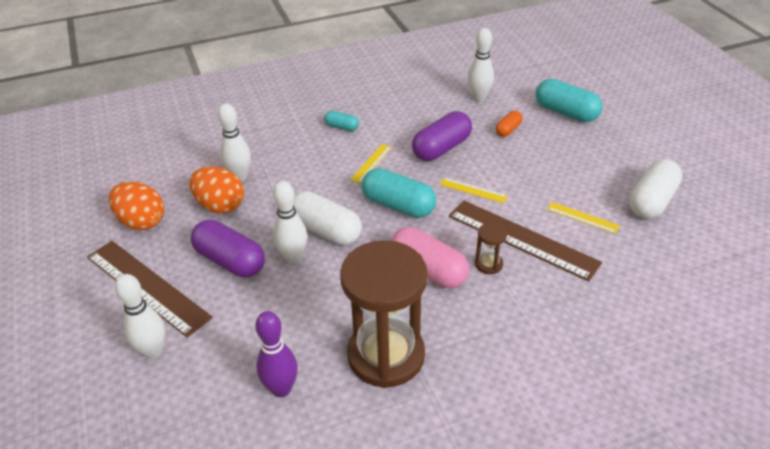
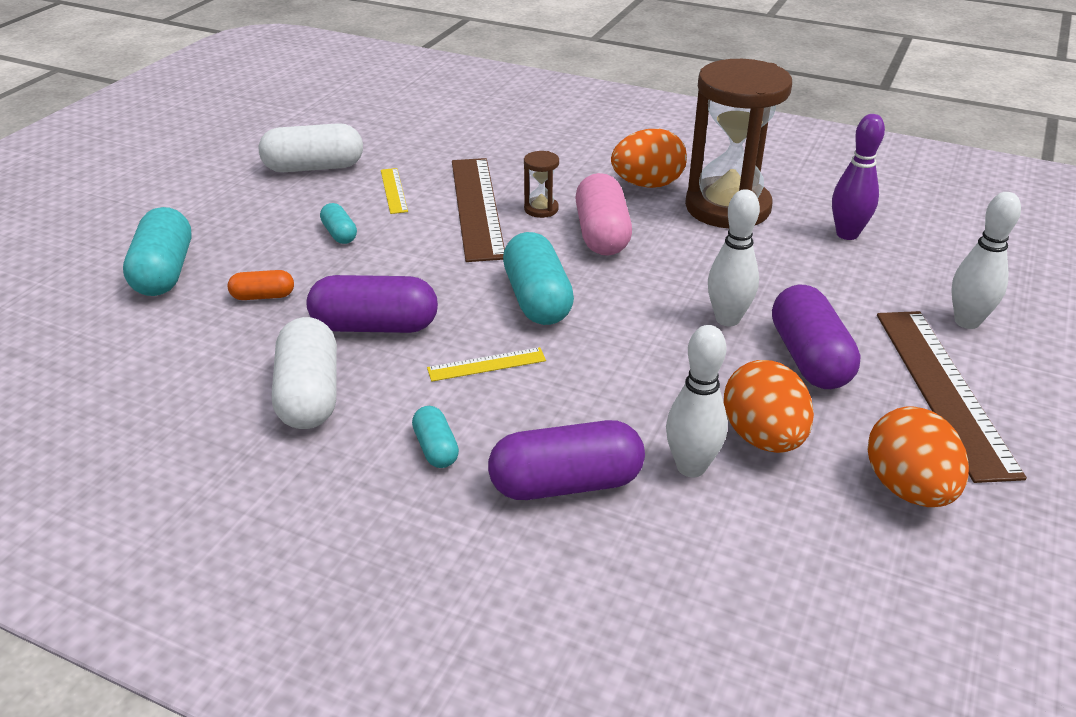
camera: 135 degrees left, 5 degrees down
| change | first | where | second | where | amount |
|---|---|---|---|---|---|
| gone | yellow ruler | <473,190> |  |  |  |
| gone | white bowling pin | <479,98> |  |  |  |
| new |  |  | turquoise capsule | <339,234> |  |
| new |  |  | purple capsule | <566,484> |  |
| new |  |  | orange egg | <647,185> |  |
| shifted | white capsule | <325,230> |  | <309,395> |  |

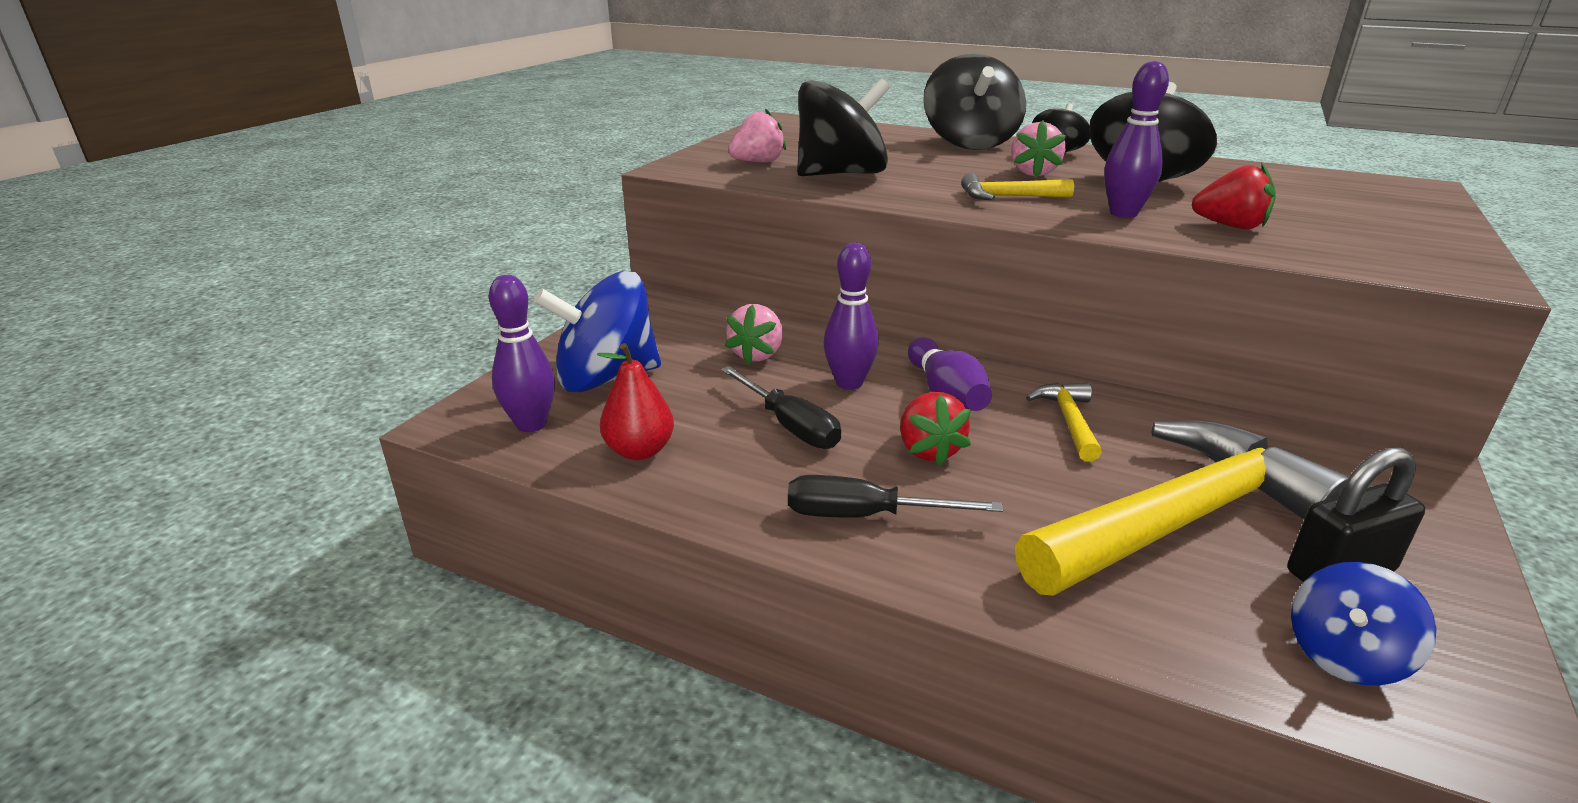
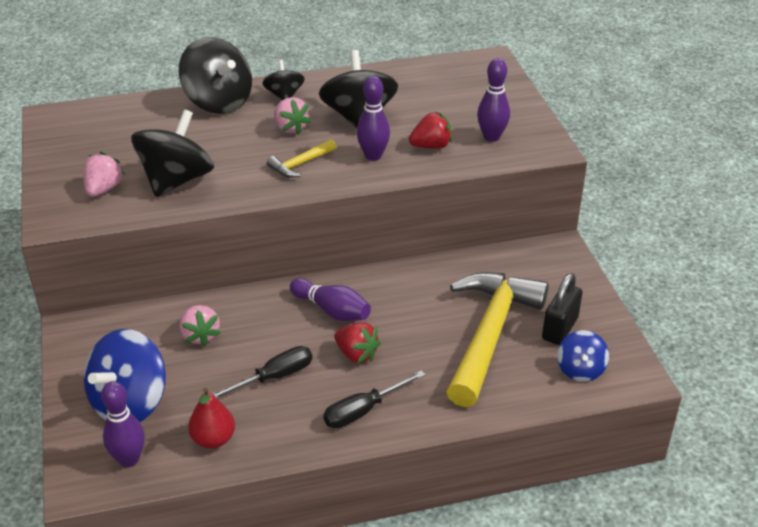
camera: 40 degrees left, 10 degrees up
| change | first | where | second | where | amount |
|---|---|---|---|---|---|
| gone | yellow hammer | <1069,421> |  |  |  |
| shifted | purple bowling pin | <849,383> |  | <491,137> |  |
| rotated | black screwdriver | <789,425> |  | <274,377> | 45 degrees counterclockwise |

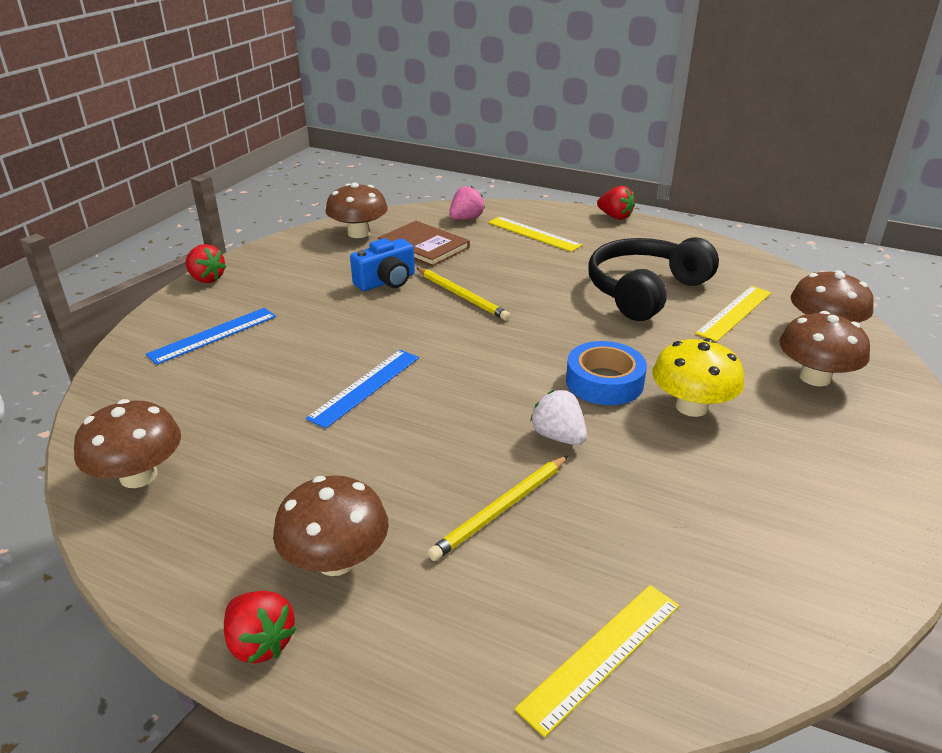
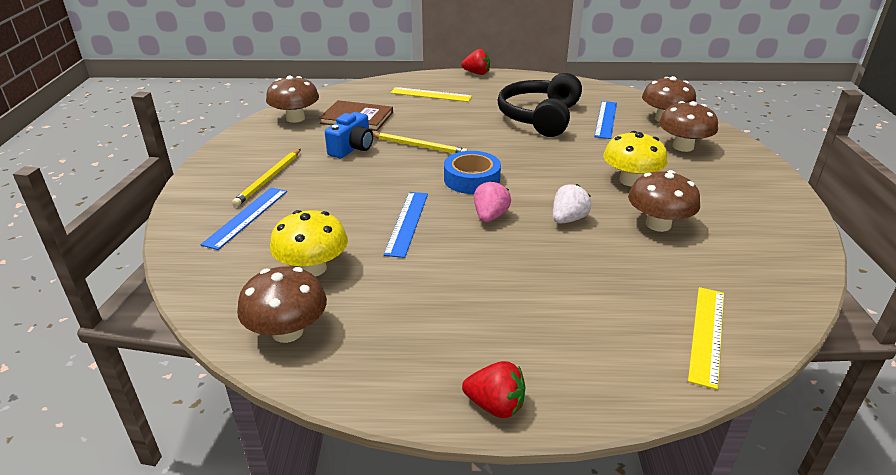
camera: 25 degrees left, 0 degrees up
| change | first | where | second | where | amount |
|---|---|---|---|---|---|
| gone | red strawberry | <206,279> |  |  |  |
| new |  |  | yellow mushroom | <313,268> |  |
| shifted | brown mushroom | <336,560> |  | <658,224> |  |
| shifted | yellow pencil | <501,509> |  | <269,179> |  |
| shifted | pink strawberry | <466,219> |  | <490,216> |  |
| shifted | blue tape | <604,382> |  | <472,179> |  |
| repainted | yellow ruler | <734,313> | blue ruler | <606,119> |  |
| rotated | white strawberry | <558,436> |  | <568,219> | 105 degrees clockwise |

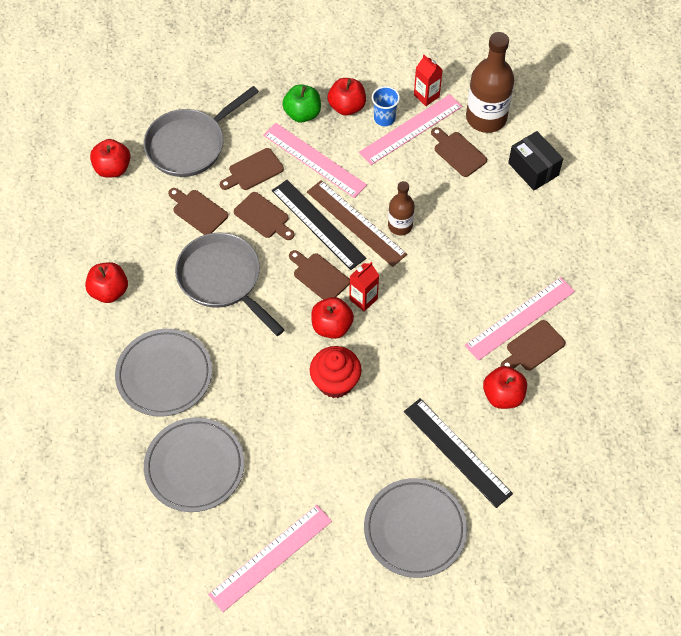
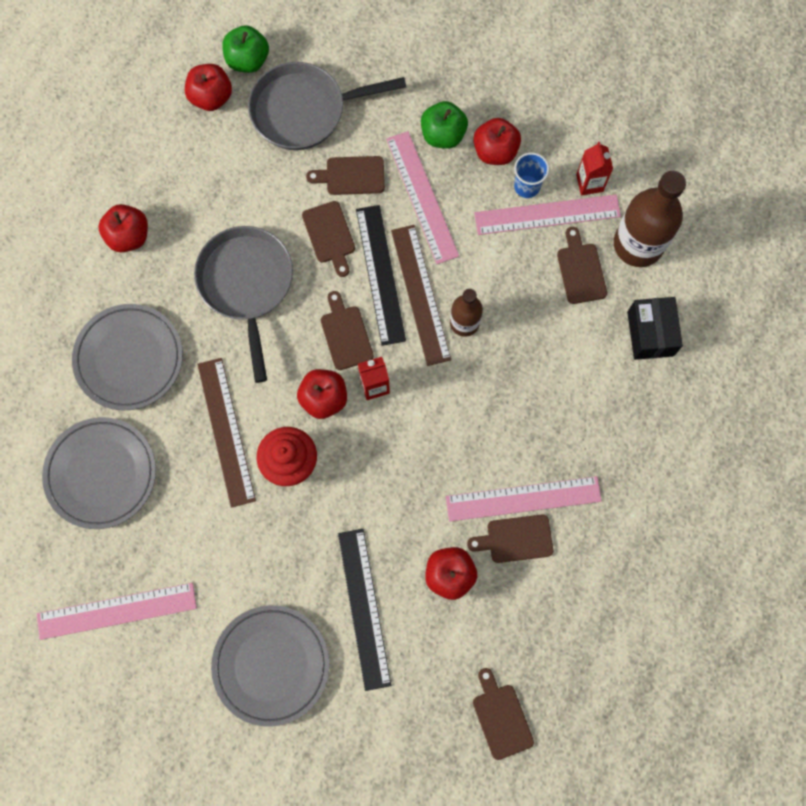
camera: 30 degrees right, 15 degrees up
| change | first | where | second | where | amount |
|---|---|---|---|---|---|
| new |  |  | brown ruler | <226,431> |  |
| new |  |  | green apple | <248,60> |  |
| shifted | brown cutting board | <198,211> |  | <501,717> |  |

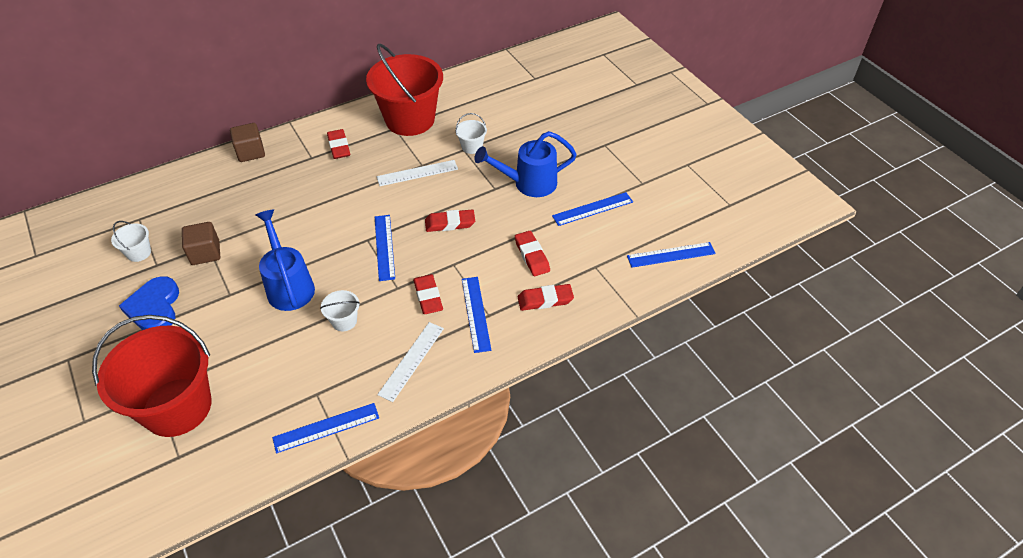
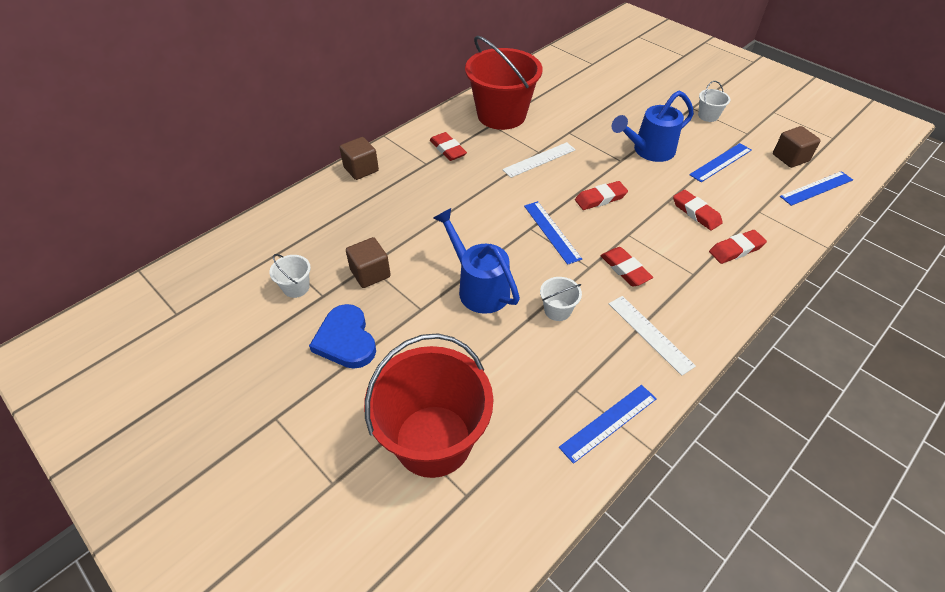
camera: 15 degrees left, 0 degrees up
| change | first | where | second | where | amount |
|---|---|---|---|---|---|
| gone | blue ruler | <476,313> |  |  |  |
| new |  |  | brown cube | <790,158> |  |
| shifted | white bucket | <472,147> |  | <708,116> |  |
| rotated | white ruler | <411,360> |  | <650,334> | 45 degrees counterclockwise |

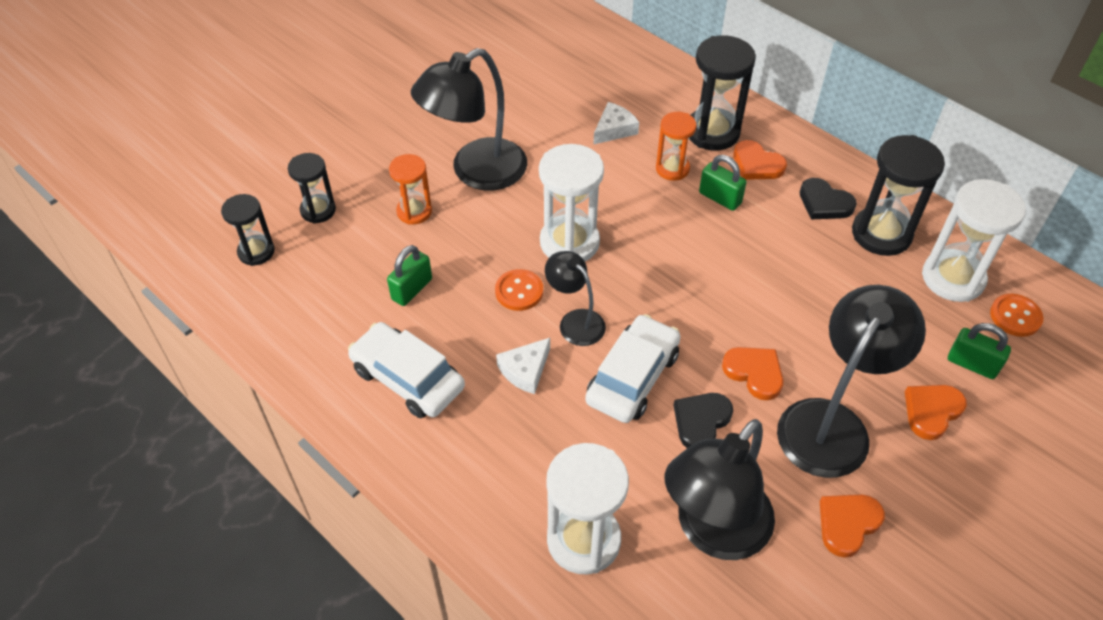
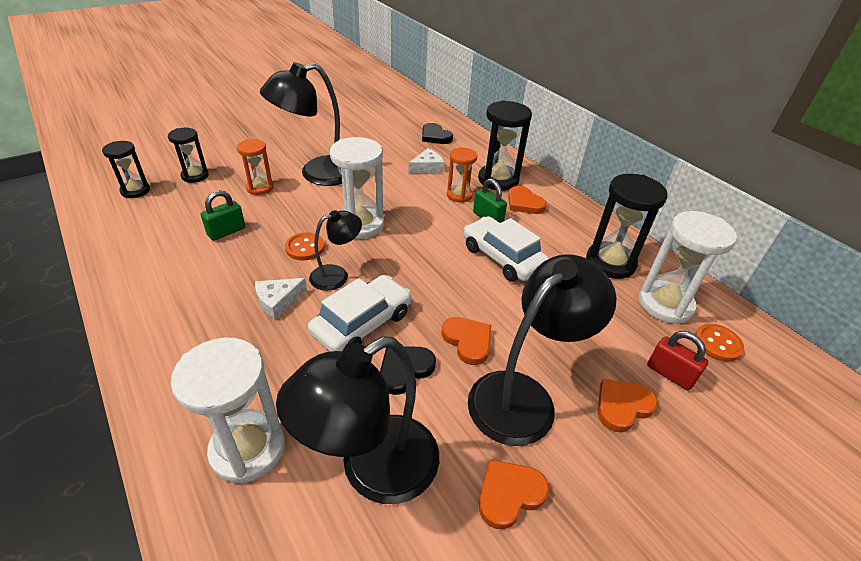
camera: 10 degrees right, 10 degrees down
| change | first | where | second | where | amount |
|---|---|---|---|---|---|
| shifted | white car | <407,379> |  | <502,257> |  |
| shifted | black heart | <824,203> |  | <435,136> |  |
| repainted | green padlock | <972,364> | red padlock | <670,374> |  |
| rotated | black lamp | <575,321> |  | <337,275> | 90 degrees clockwise |

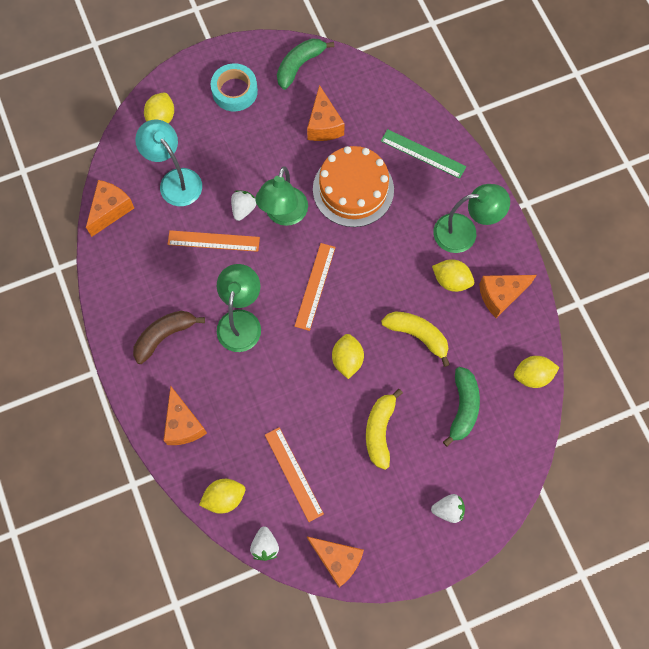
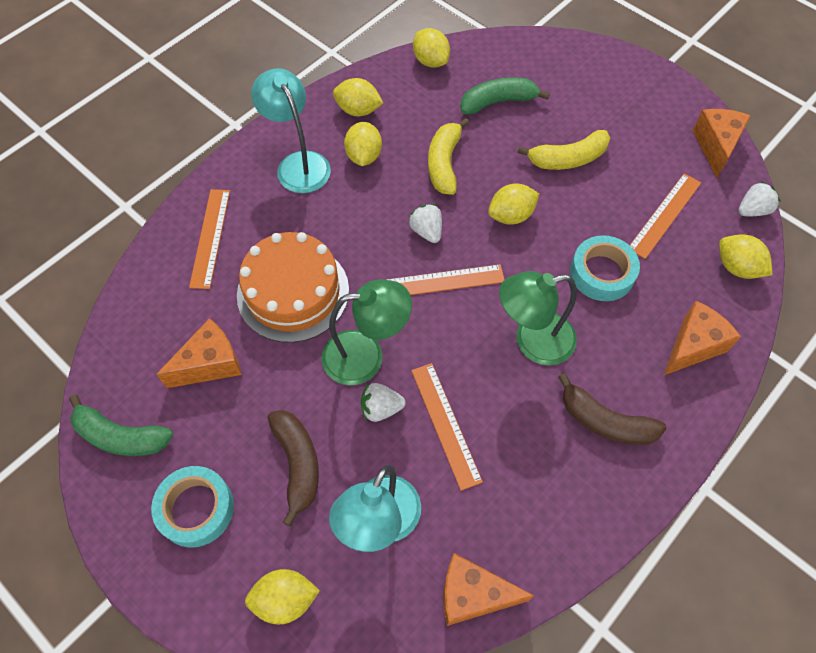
camera: 115 degrees left, 10 degrees down
| change | first | where | second | where | amount |
|---|---|---|---|---|---|
| new |  |  | brown banana | <297,464> |  |
| new |  |  | turquoise tape | <602,273> |  |
| shifted | white strawberry | <448,510> |  | <426,231> |  |
| swapped | orange cheese | <500,295> | yellow lemon | <358,110> |  |
| repainted | green ruler | <423,153> | orange ruler | <210,237> |  |
| repainted | green lamp | <464,232> | turquoise lamp | <298,164> |  |

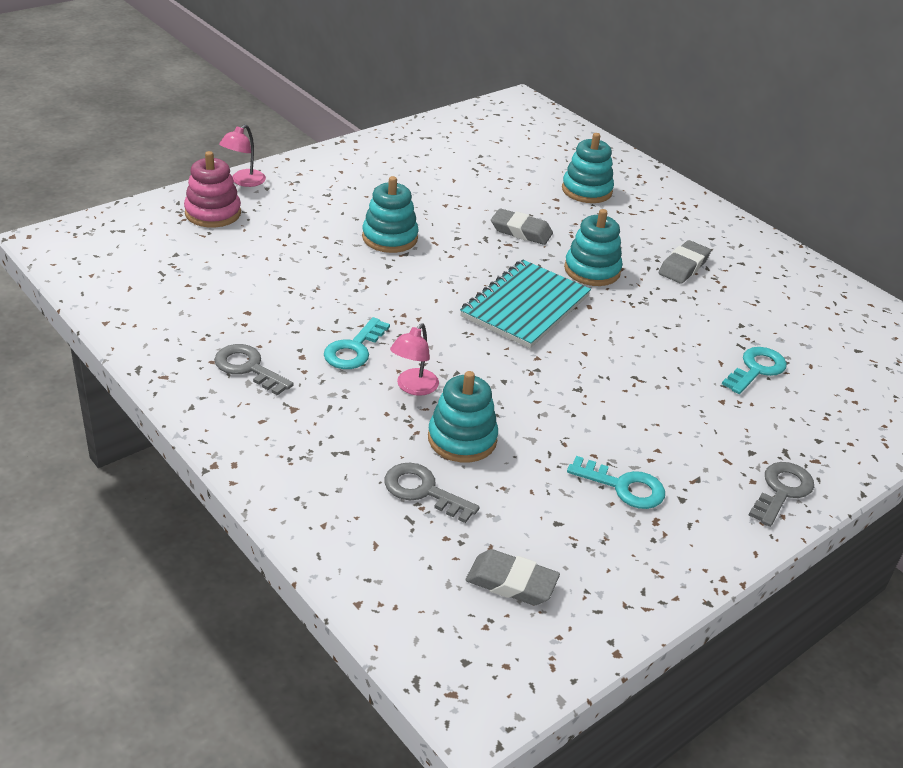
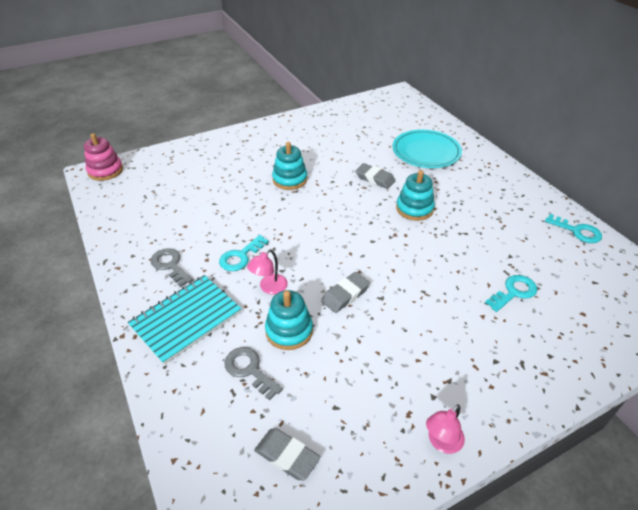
camera: 15 degrees right, 5 degrees up
| change | first | where | second | where | amount |
|---|---|---|---|---|---|
| gone | grey key | <781,491> |  |  |  |
| shifted | pink stacking toy | <213,213> |  | <105,171> |  |
| shifted | pink lamp | <243,181> |  | <441,442> |  |
| shifted | turquoise notebook | <525,306> |  | <186,319> |  |
| shifted | turquoise key | <623,486> |  | <577,231> |  |
| shifted | grey eraser | <683,266> |  | <345,295> |  |
| swapped | turquoise stacking toy | <586,190> | turquoise plate | <426,152> |  |

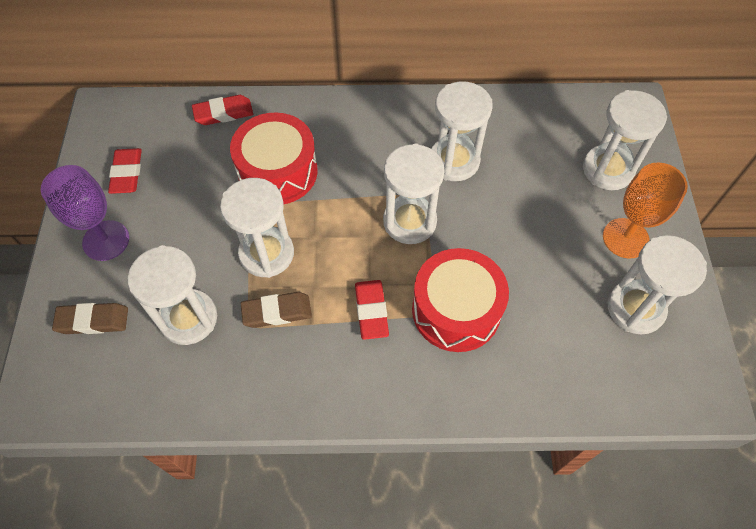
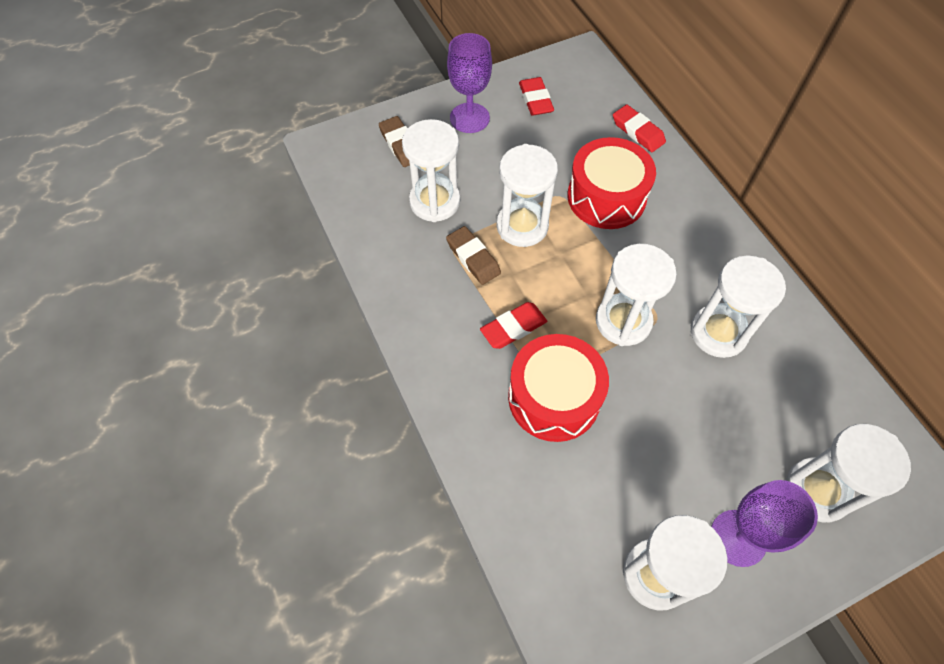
camera: 65 degrees right, 0 degrees up
| change | first | where | second | where | amount |
|---|---|---|---|---|---|
| repainted | orange goblet | <625,238> | purple goblet | <738,538> |  |
| rotated | red eraser | <127,173> |  | <535,100> | 75 degrees counterclockwise |

